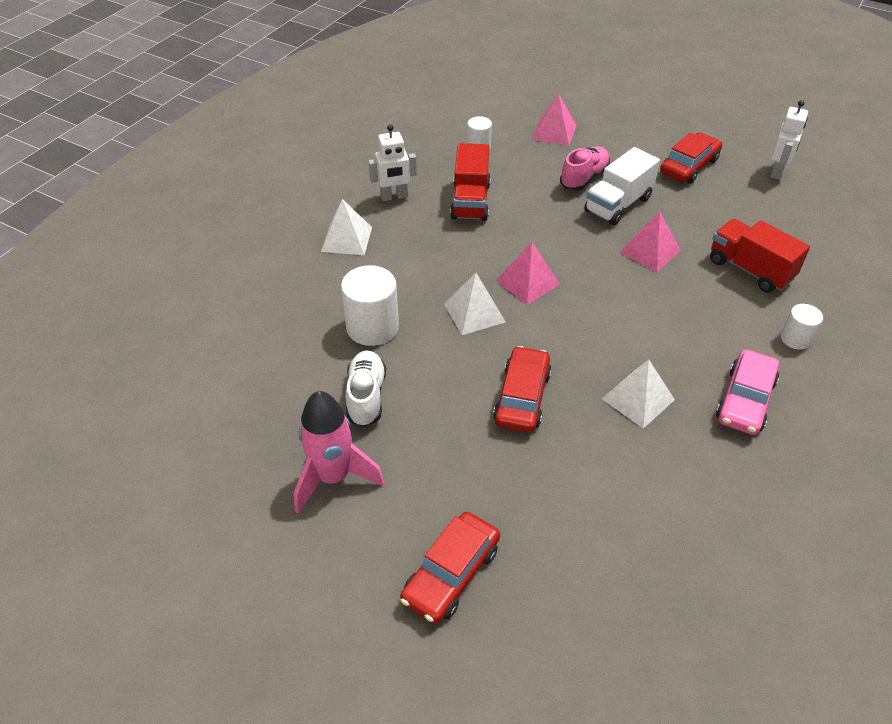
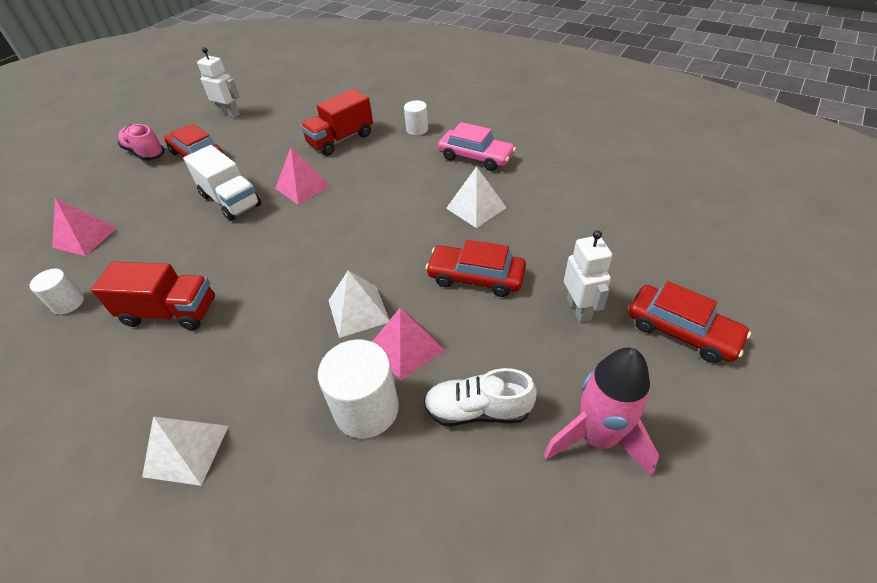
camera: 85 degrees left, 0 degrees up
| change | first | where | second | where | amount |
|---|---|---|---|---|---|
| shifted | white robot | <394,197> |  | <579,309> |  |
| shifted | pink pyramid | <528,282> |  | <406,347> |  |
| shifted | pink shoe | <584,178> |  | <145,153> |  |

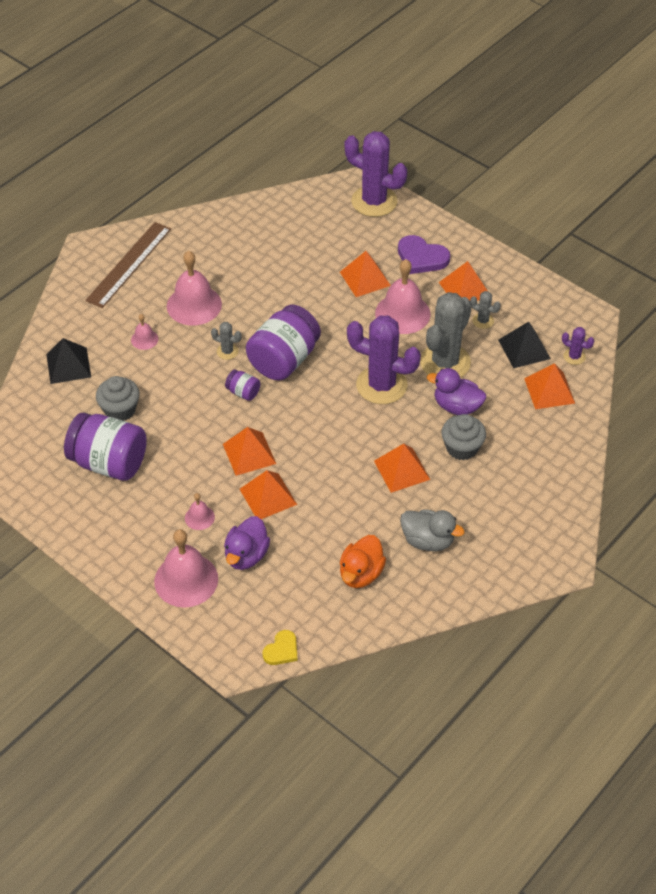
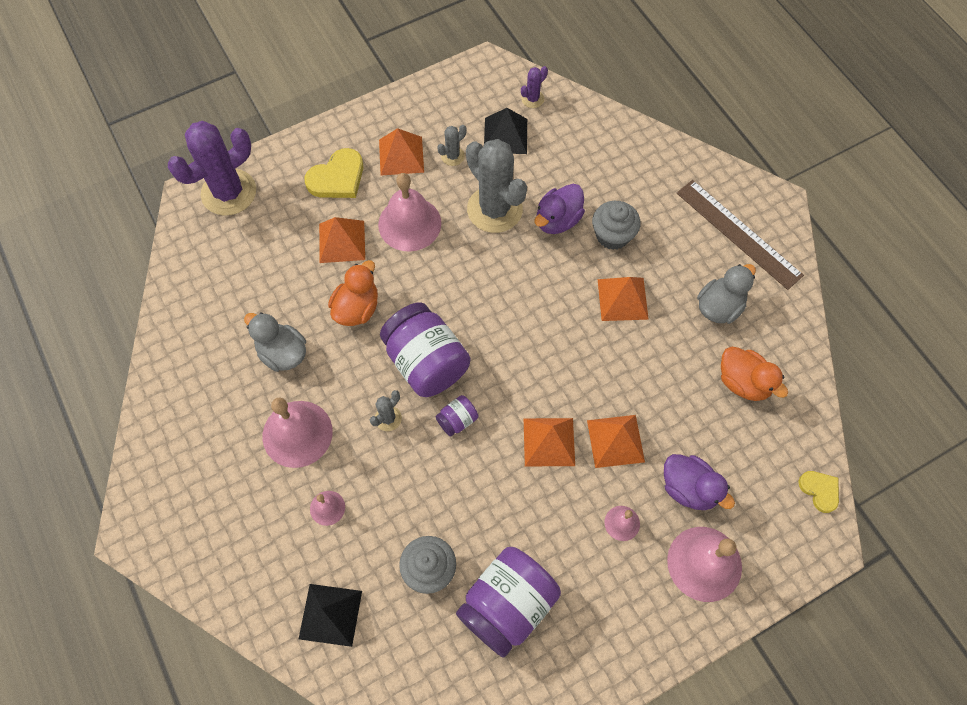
camera: 70 degrees left, 15 degrees up
| change | first | where | second | where | amount |
|---|---|---|---|---|---|
| gone | purple cactus | <381,385> |  |  |  |
| gone | orange pyramid | <549,390> |  |  |  |
| new |  |  | grey duck | <282,353> |  |
| new |  |  | orange duck | <357,308> |  |
| shifted | brown ruler | <129,264> |  | <738,233> |  |
| repainted | purple heart | <421,257> | yellow heart | <337,178> |  |

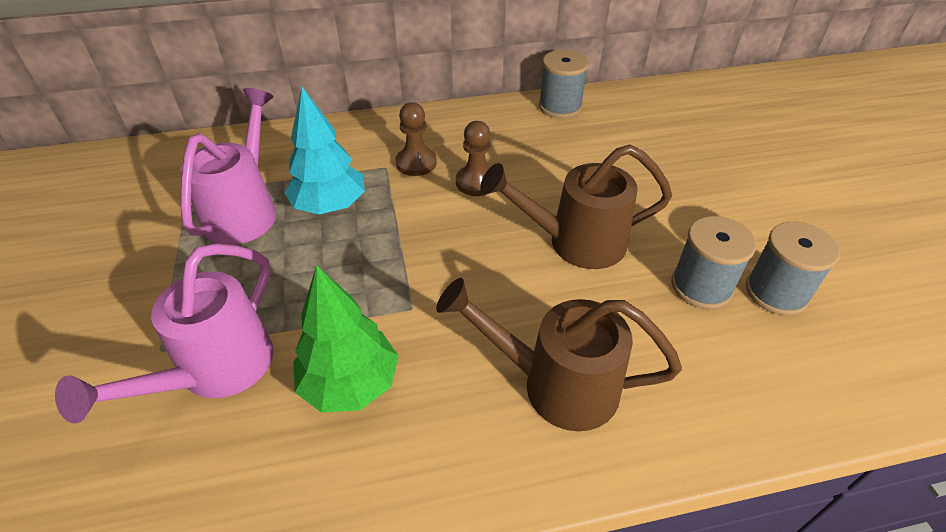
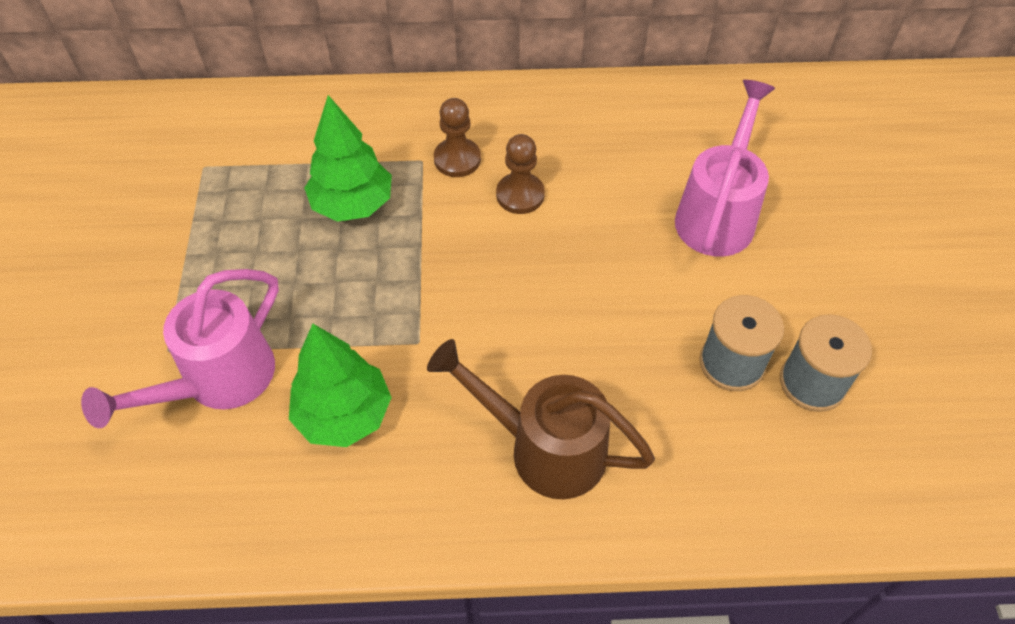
camera: 10 degrees right, 10 degrees up
| change | first | where | second | where | amount |
|---|---|---|---|---|---|
| gone | brown watering can | <575,242> |  |  |  |
| gone | grey spool | <560,106> |  |  |  |
| shifted | pink watering can | <245,211> |  | <718,214> |  |
| repainted | turquoise tree | <330,206> | green tree | <352,205> |  |

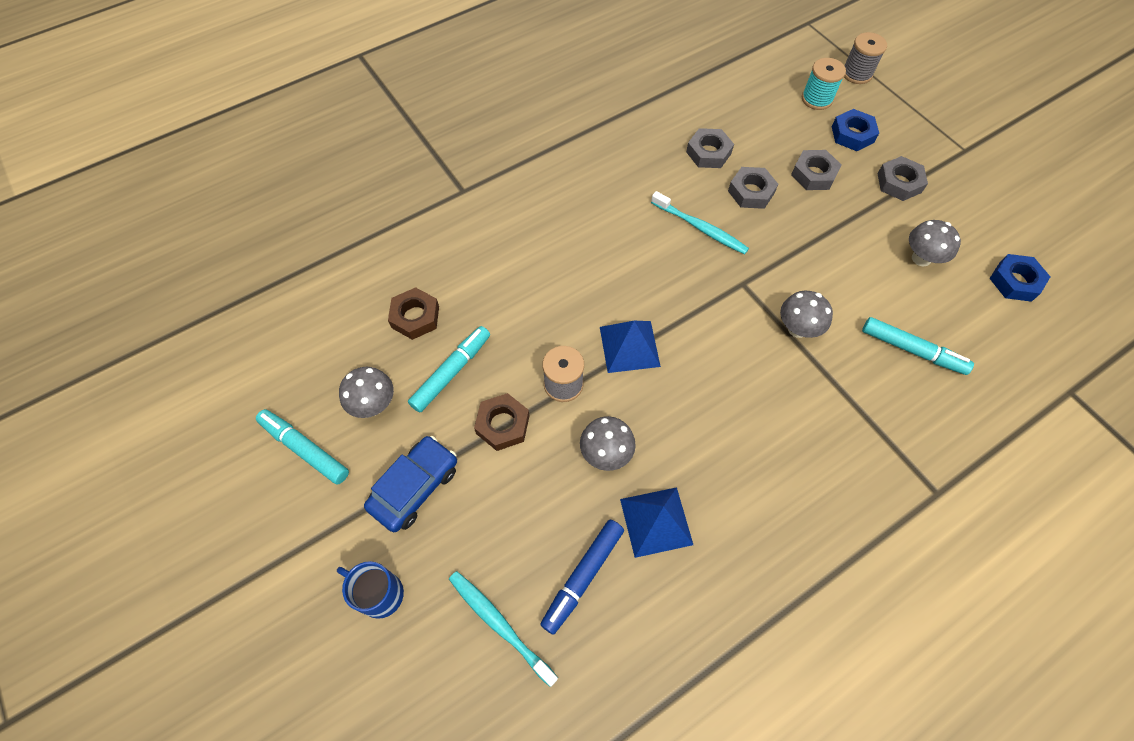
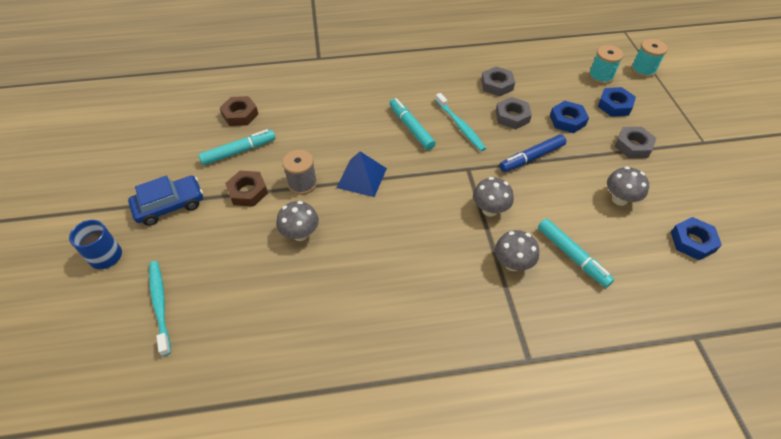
camera: 25 degrees right, 10 degrees down
| change | first | where | second | where | amount |
|---|---|---|---|---|---|
| gone | blue pyramid | <656,521> |  |  |  |
| shifted | turquoise marker | <305,449> |  | <411,128> |  |
| shifted | grey mushroom | <373,404> |  | <512,263> |  |
| shifted | blue marker | <582,577> |  | <531,158> |  |
| repainted | grey nut | <814,174> | blue nut | <567,120> |  |
| repainted | grey spool | <856,74> | turquoise spool | <643,70> |  |

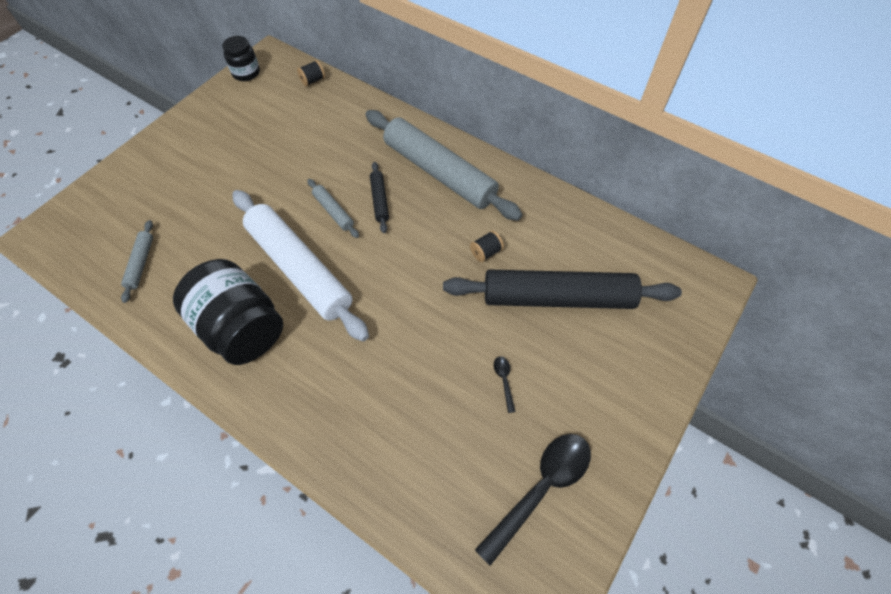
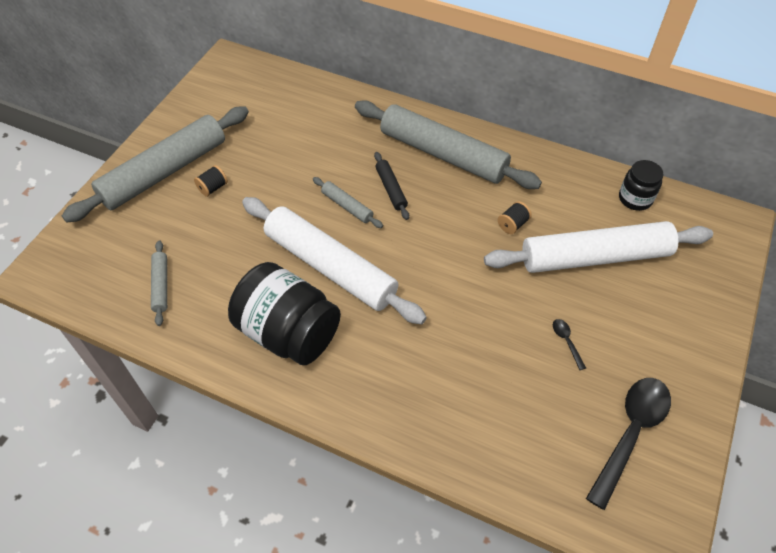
camera: 10 degrees left, 5 degrees down
| change | first | where | second | where | amount |
|---|---|---|---|---|---|
| new |  |  | grey rolling pin | <164,172> |  |
| shifted | black jar | <246,73> |  | <635,199> |  |
| shifted | black spool | <313,80> |  | <213,188> |  |
| repainted | black rolling pin | <557,297> | white rolling pin | <595,256> |  |

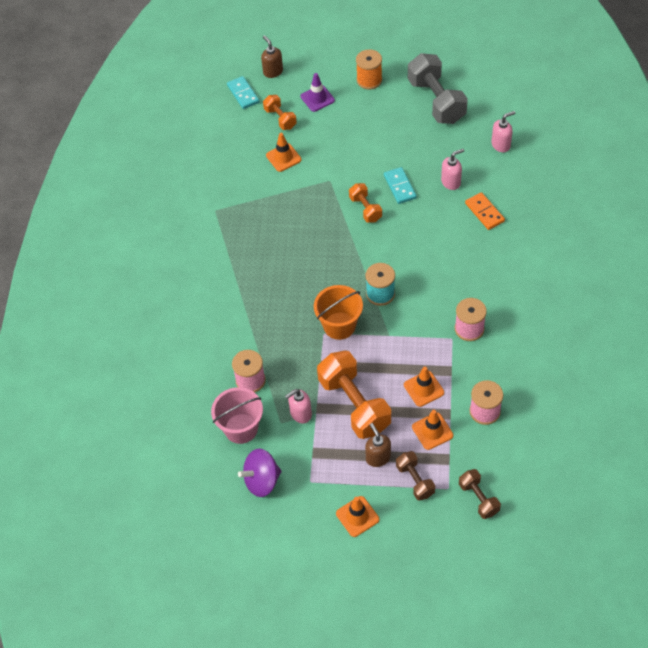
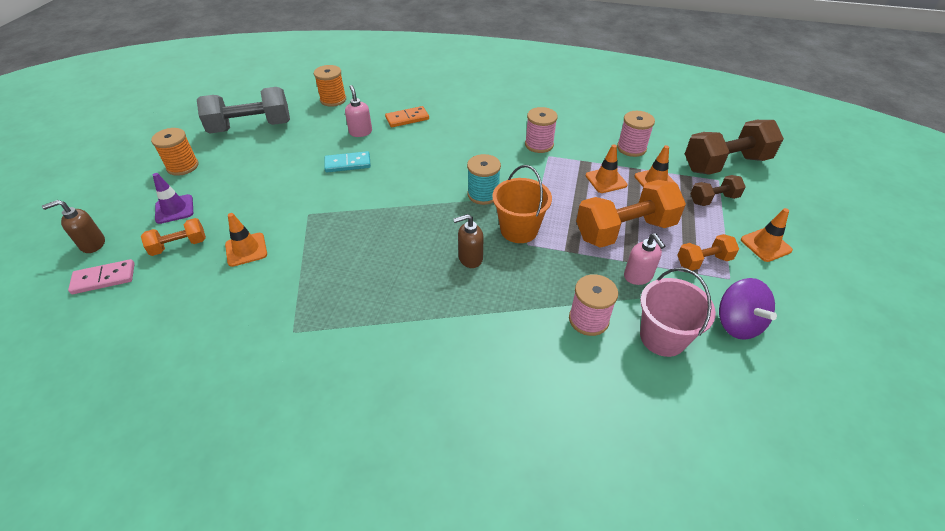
camera: 85 degrees left, 10 degrees down
| change | first | where | second | where | amount |
|---|---|---|---|---|---|
| shifted | orange dumbbell | <365,209> |  | <703,261> |  |
| shifted | brown soap dispenser | <378,457> |  | <470,258> |  |
| swapped | pink soap dispenser | <501,145> | orange spool | <333,100> |  |
| repainted | turquoise domino | <243,94> | pink domino | <104,278> |  |
| scaled | brown dumbbell | <478,498> |  | <725,164> | x1.91 |

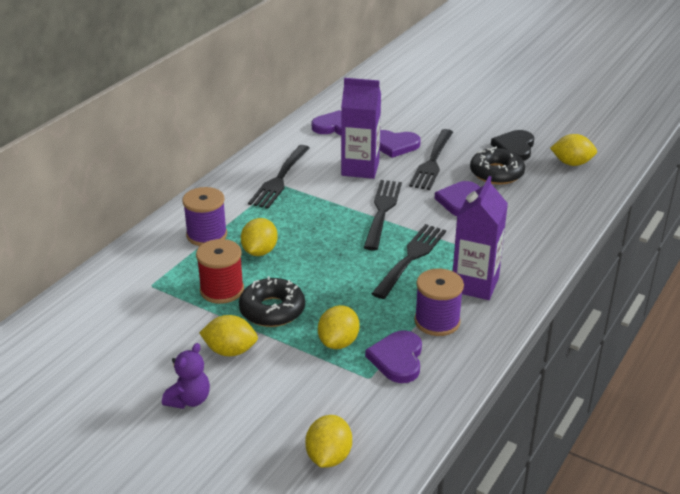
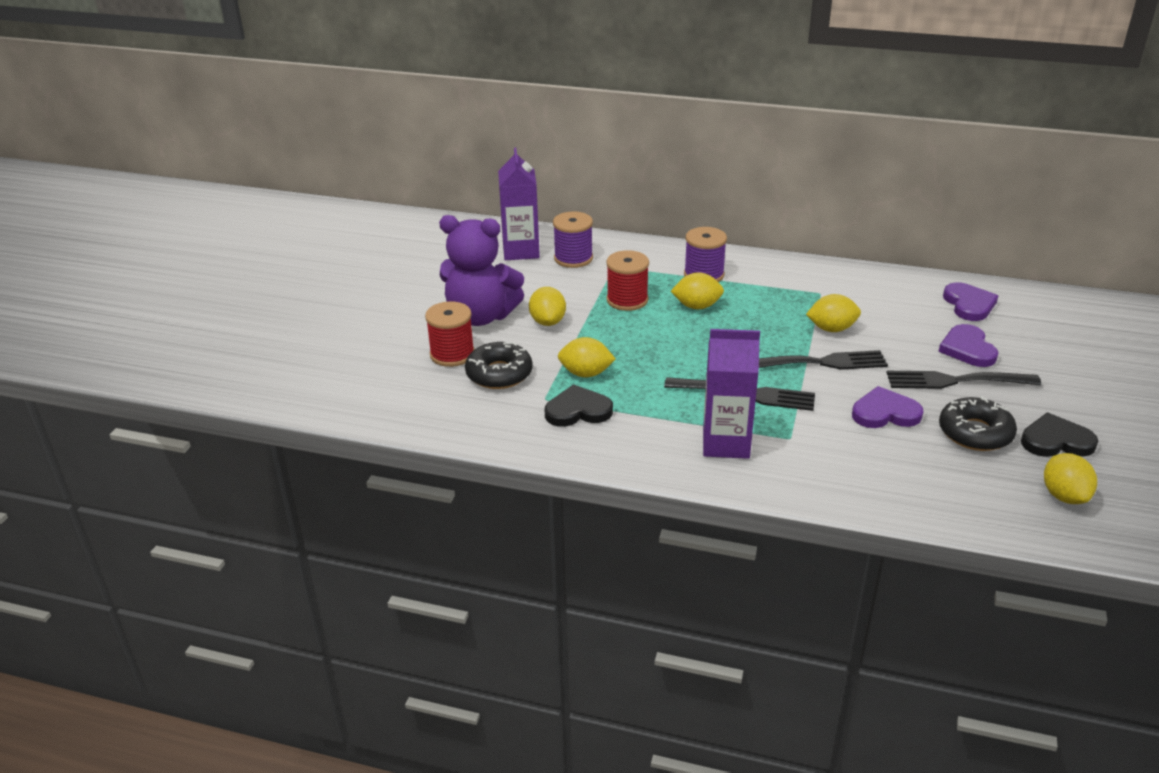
camera: 75 degrees right, 0 degrees up
| change | first | where | second | where | amount |
|---|---|---|---|---|---|
| gone | black fork | <280,178> |  |  |  |
| new |  |  | red spool | <452,354> |  |
| shifted | black donut | <272,310> |  | <499,374> |  |
| shifted | yellow lemon | <328,457> |  | <831,329> |  |
| shifted | purple carton | <360,169> |  | <521,251> |  |
| shifted | purple spool | <437,321> |  | <573,258> |  |
| repainted | purple heart | <397,359> | black heart | <578,410> |  |
| scaled | purple teddy bear | <189,400> |  | <481,316> | x2.03 |

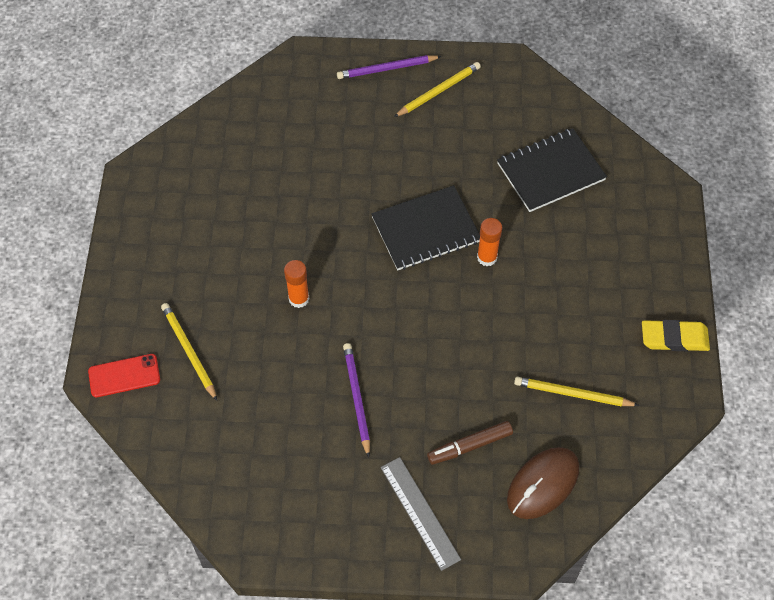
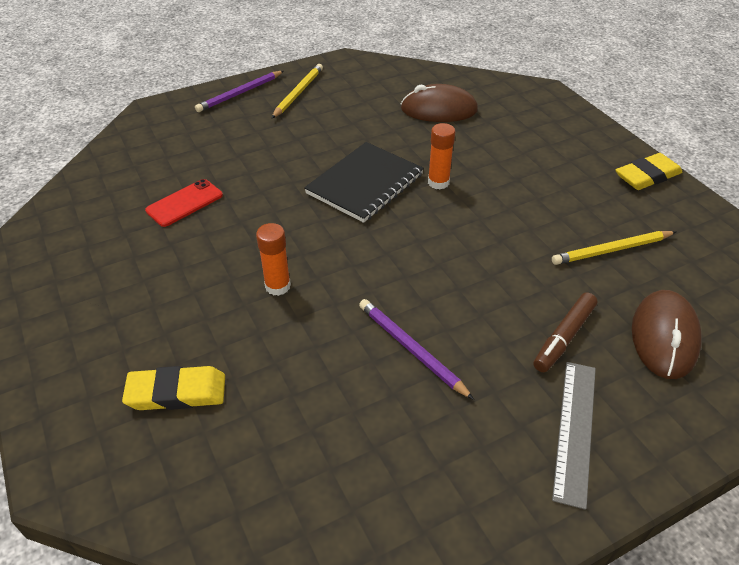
camera: 30 degrees left, 15 degrees down
| change | first | where | second | where | amount |
|---|---|---|---|---|---|
| shifted | red phone | <124,375> |  | <184,203> |  |
| swapped | yellow pencil | <189,351> | yellow eraser | <177,392> |  |
| swapped | black notebook | <551,172> | brown mouse | <439,110> |  |
| rotated | grey ruler | <419,513> |  | <575,430> | 75 degrees clockwise |

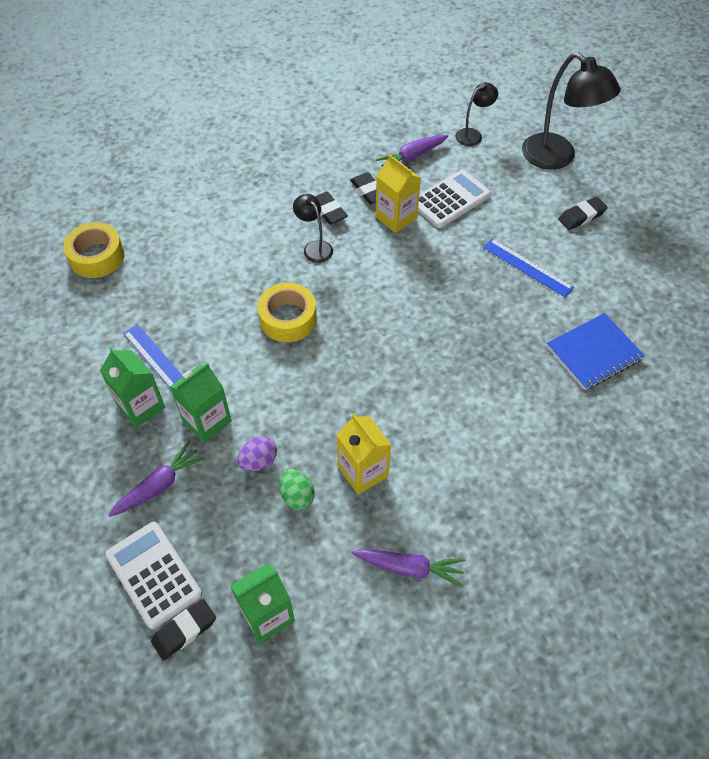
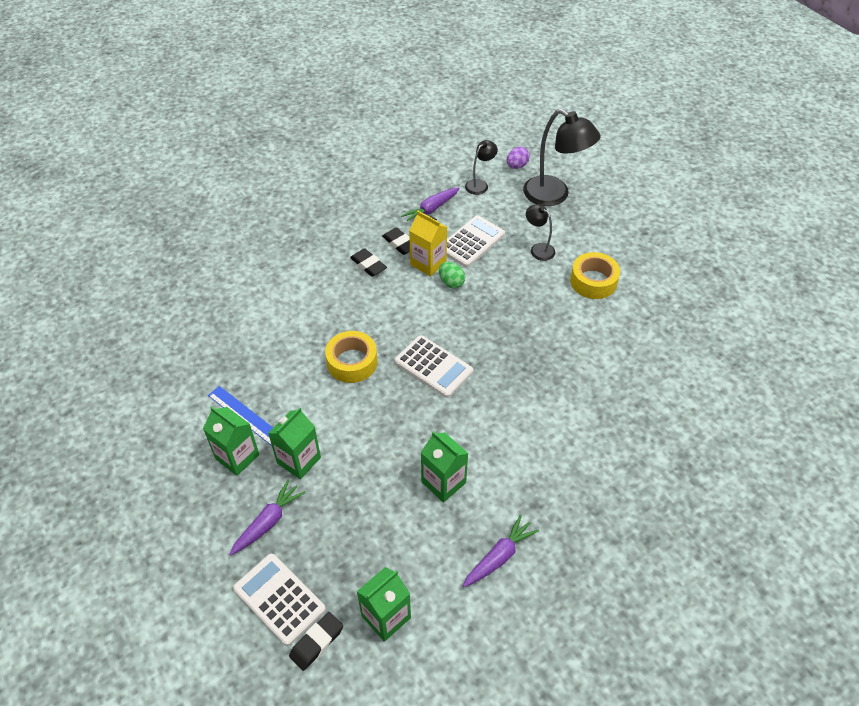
camera: 10 degrees left, 5 degrees down
| change | first | where | second | where | amount |
|---|---|---|---|---|---|
| gone | blue ruler | <527,267> |  |  |  |
| gone | blue notebook | <594,353> |  |  |  |
| gone | black eraser | <581,216> |  |  |  |
| new |  |  | white calculator | <433,367> |  |
| shifted | yellow tape | <97,257> |  | <593,281> |  |
| shifted | purple egg | <258,461> |  | <516,166> |  |
| shifted | green egg | <297,496> |  | <451,282> |  |
| shifted | black lamp | <314,247> |  | <538,249> |  |
| repainted | yellow carton | <363,471> | green carton | <443,482> |  |
| rotated | purple carrot | <409,568> |  | <499,556> | 45 degrees counterclockwise |

